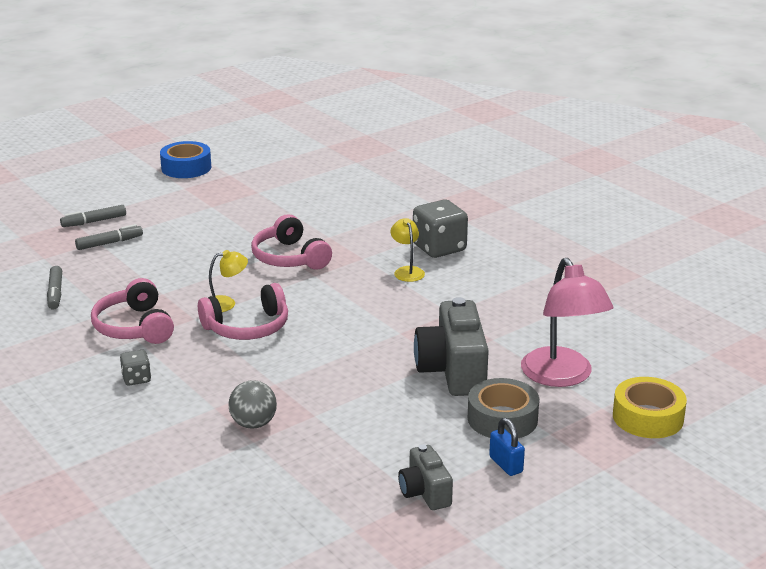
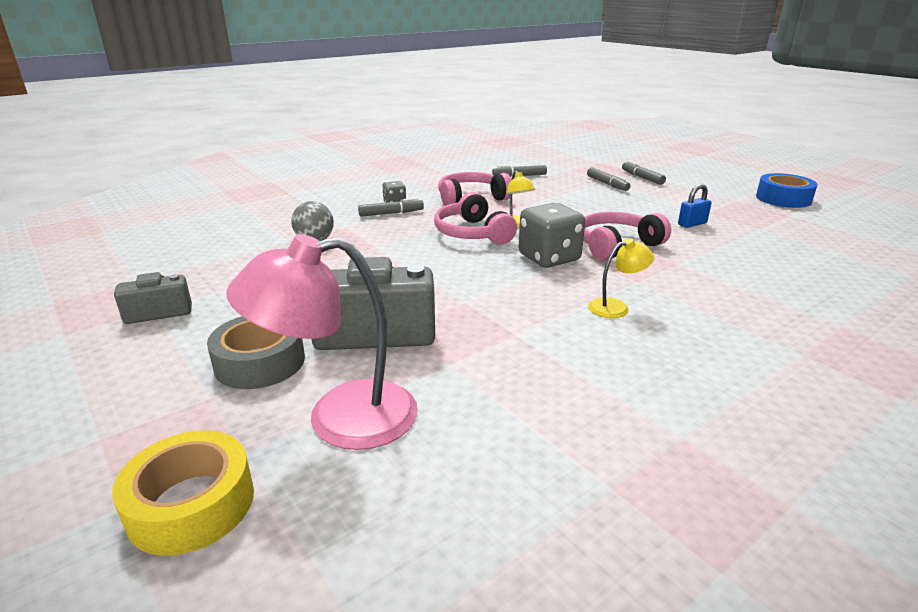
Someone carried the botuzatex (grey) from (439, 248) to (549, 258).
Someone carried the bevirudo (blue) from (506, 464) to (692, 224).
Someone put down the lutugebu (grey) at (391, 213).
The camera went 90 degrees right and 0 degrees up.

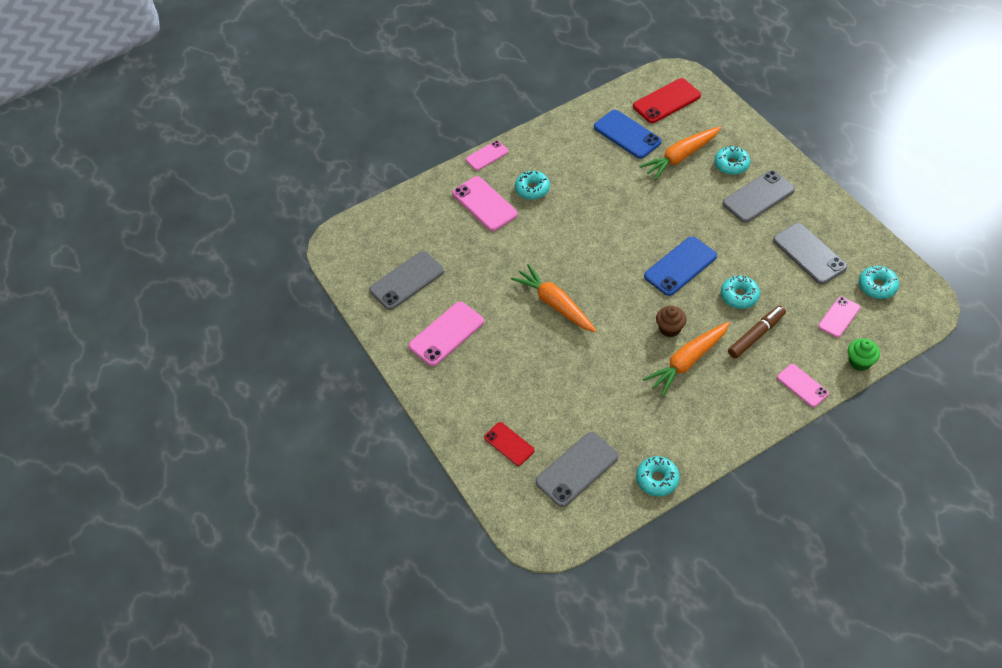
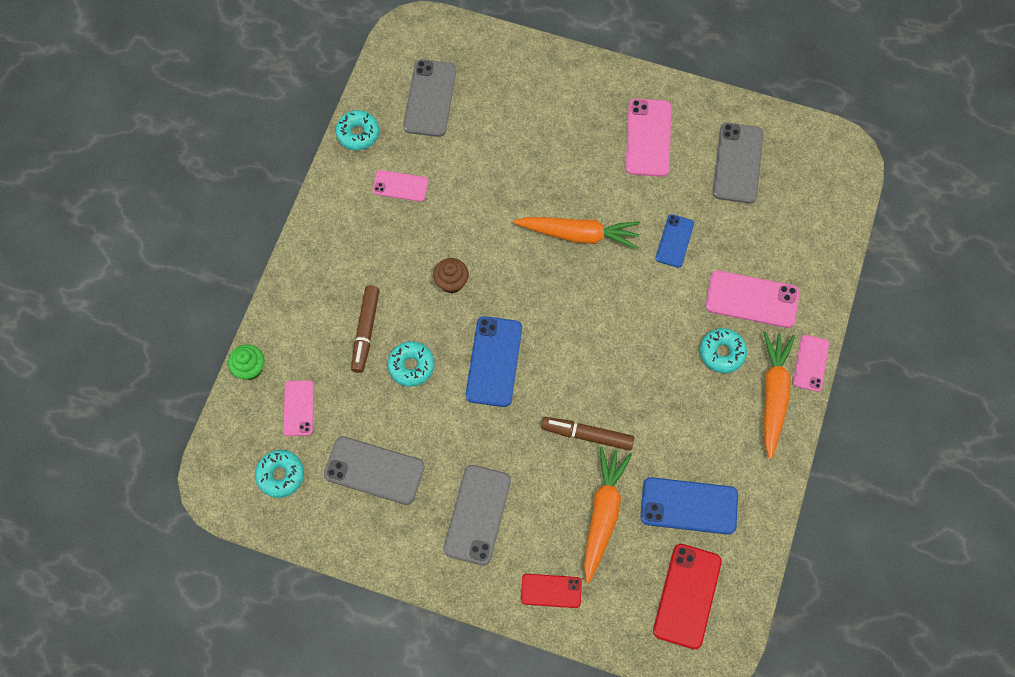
Someone carried the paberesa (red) from (509, 444) to (551, 591).
Someone carried the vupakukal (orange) from (687, 361) to (773, 395).
Someone took away the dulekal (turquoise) at (731, 164).
Someone carried the paberesa (pink) from (802, 385) to (400, 186).
Someone put down the lutugebu (brown) at (587, 435).
Someone put down the paberesa (blue) at (674, 241).
The camera went 135 degrees right and 15 degrees up.

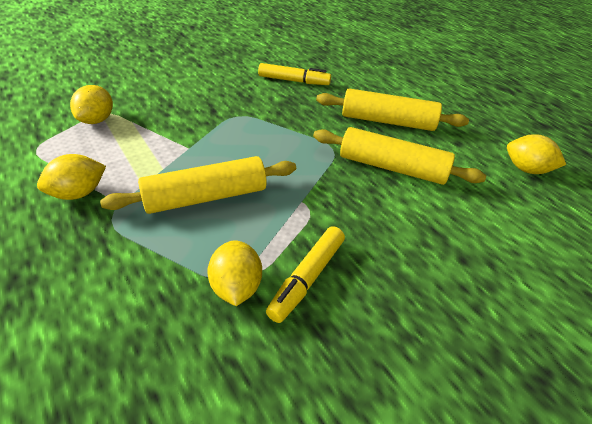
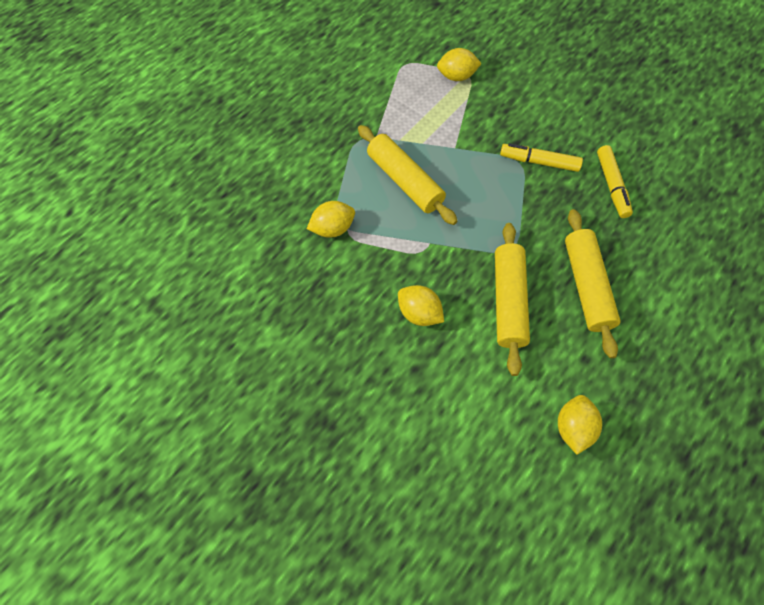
Someone carried the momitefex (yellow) from (78, 193) to (419, 313).
Someone carried the lutugebu (yellow) from (307, 278) to (539, 162).
The camera went 75 degrees right and 20 degrees up.

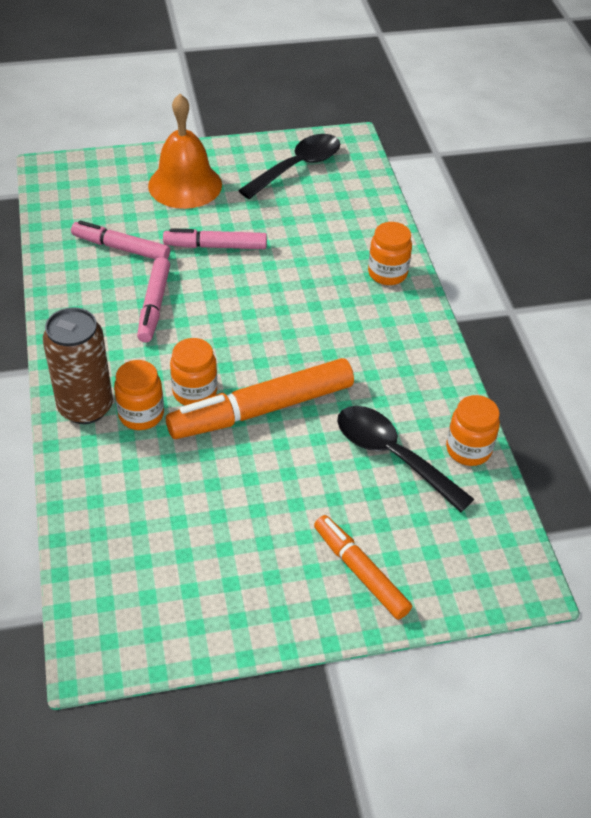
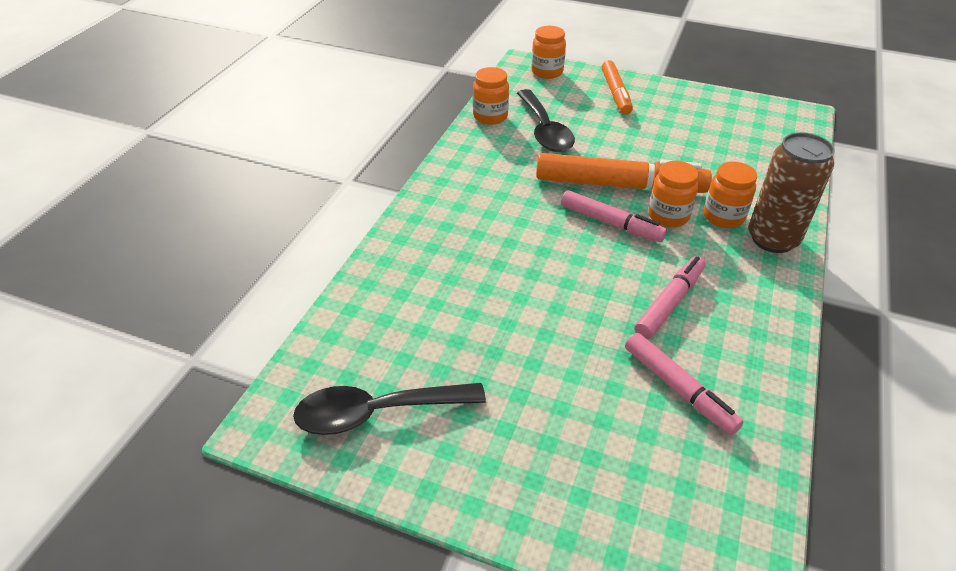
Someone took away the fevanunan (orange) at (185, 185).
Someone carried the lutugebu (pink) from (215, 246) to (611, 223).
Someone carried the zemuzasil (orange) from (387, 273) to (547, 72).
The camera went 145 degrees left and 5 degrees down.

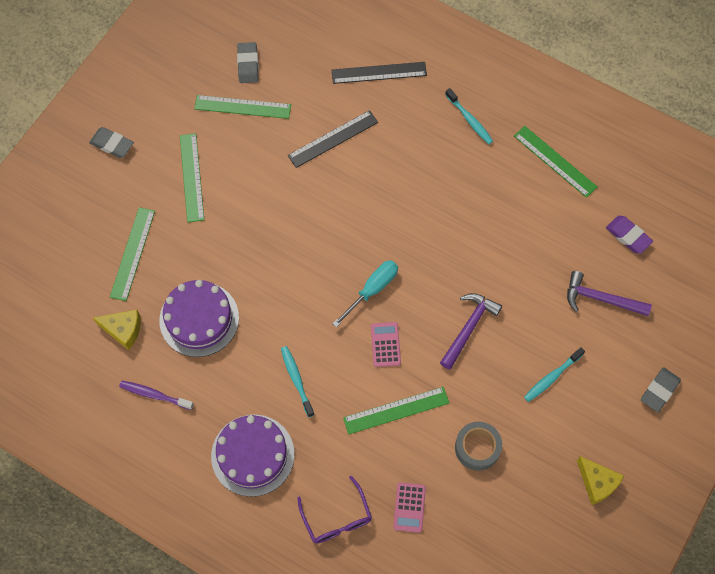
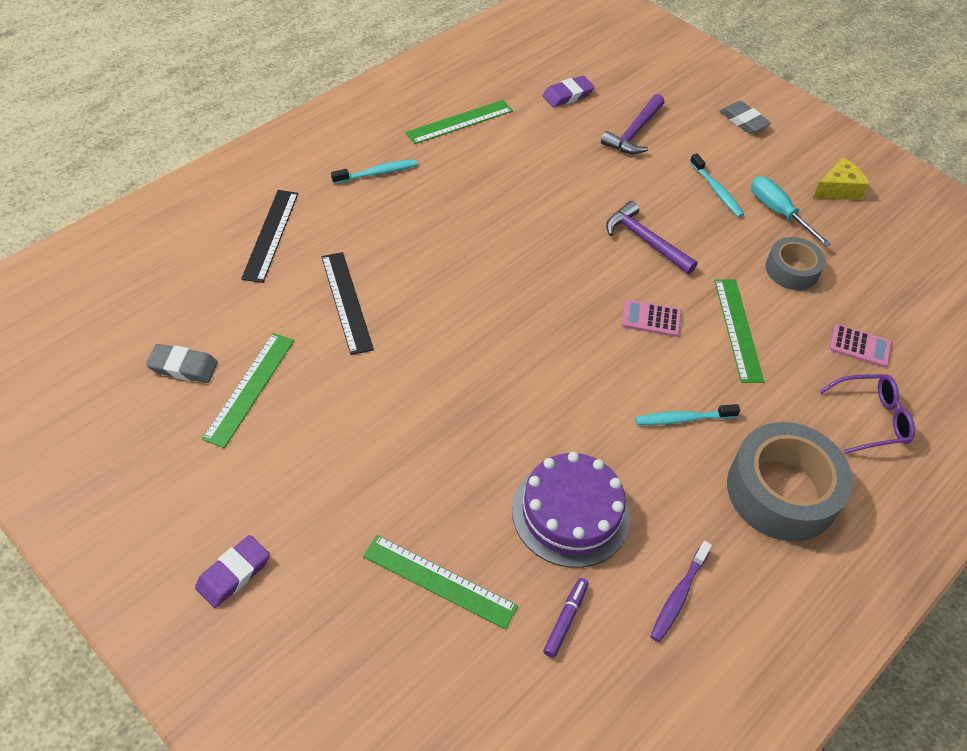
Someone repainted the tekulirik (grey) at (112, 144), which became the tekulirik (purple) at (233, 574).
Someone swapped the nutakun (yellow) at (123, 330) for the lutugebu (purple) at (565, 619).
Someone took away the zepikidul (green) at (191, 177).
Someone swapped the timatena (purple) at (252, 455) for the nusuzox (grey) at (782, 491).
Someone carried the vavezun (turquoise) from (372, 289) to (778, 212).
The camera went 80 degrees left and 15 degrees down.

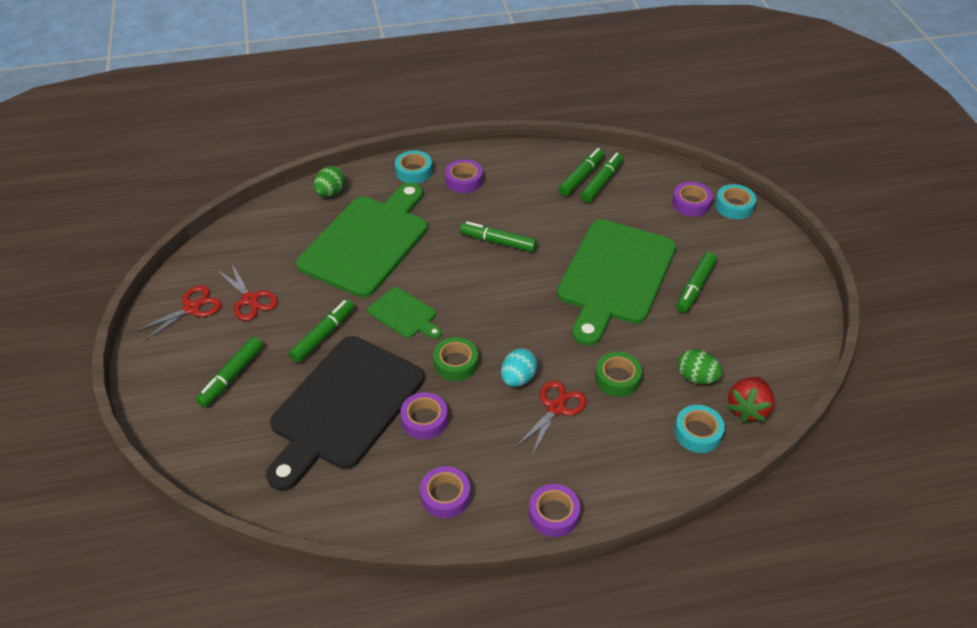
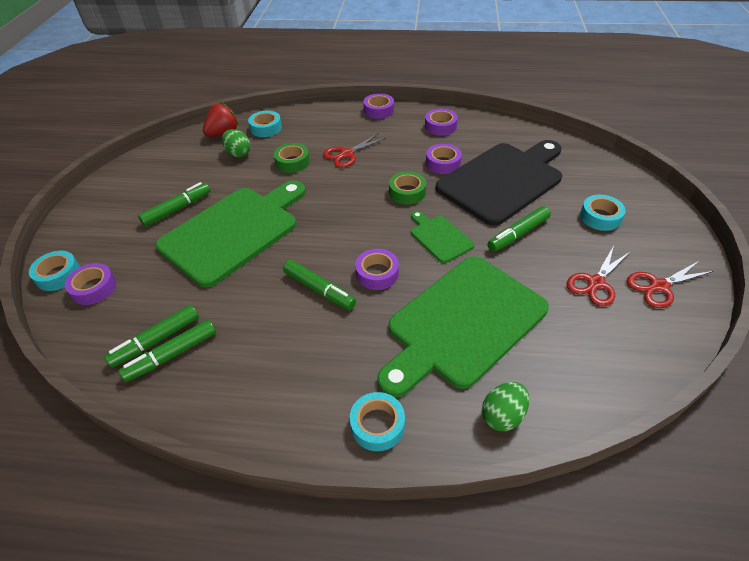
Someone swapped the lutugebu (green) at (231, 376) for the nusuzox (turquoise) at (600, 217).
Someone rotated the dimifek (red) at (250, 299) by 120 degrees counterclockwise.
Someone carried the nusuzox (purple) from (464, 180) to (377, 273).
Someone took away the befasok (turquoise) at (518, 378).
The camera went 160 degrees left and 0 degrees up.

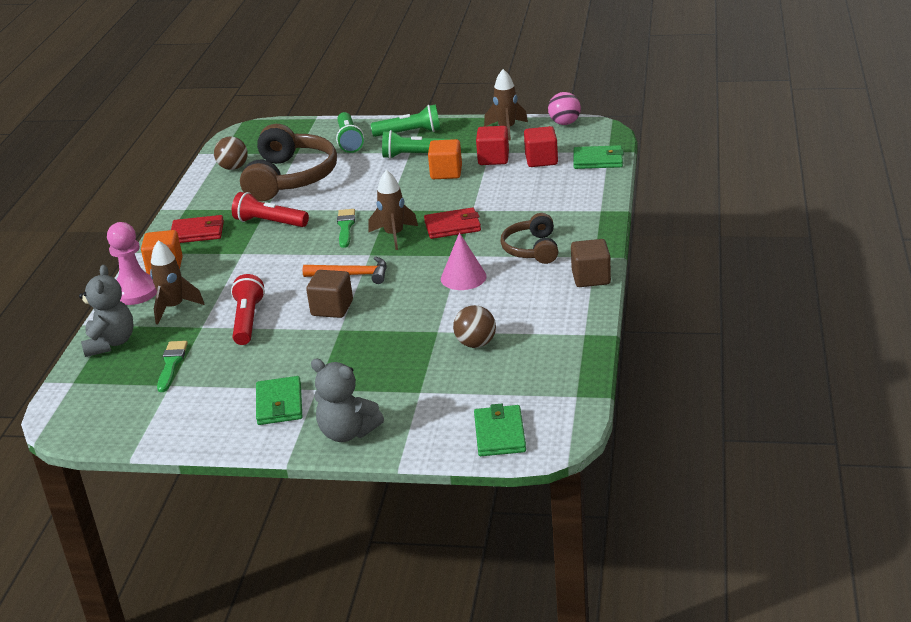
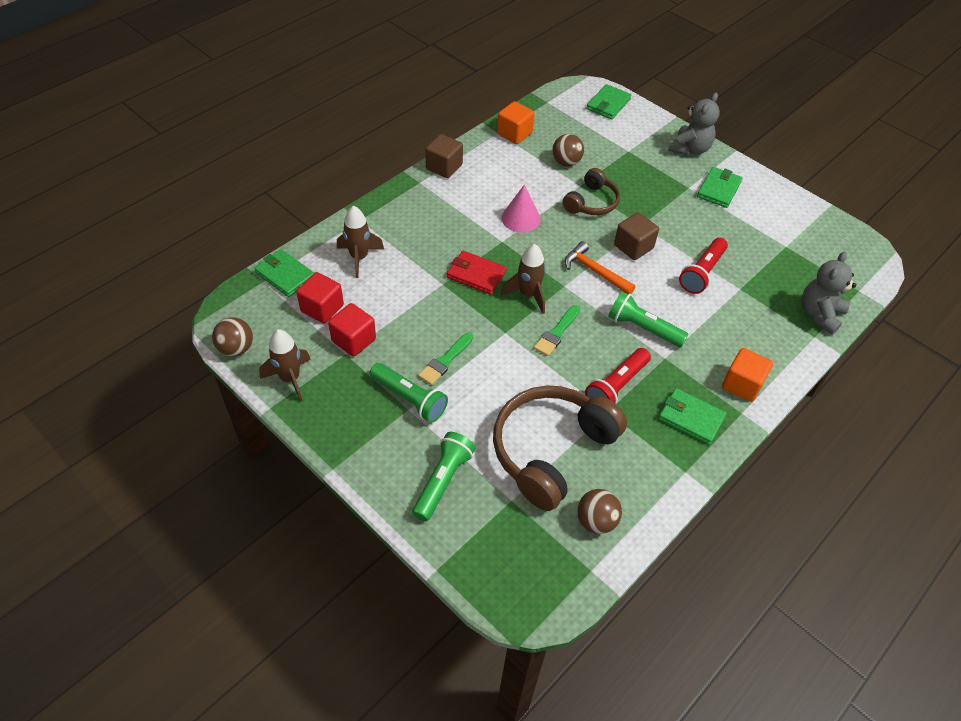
Someone took away the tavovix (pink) at (135, 292).
Someone carried the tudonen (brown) from (174, 308) to (359, 258).
Someone carried the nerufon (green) from (171, 364) to (445, 361).
Someone repainted the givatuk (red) at (197, 232), which became the givatuk (green) at (691, 418).
Someone rotated the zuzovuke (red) at (269, 222) by 75 degrees clockwise.
Someone rotated the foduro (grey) at (347, 432) by 60 degrees clockwise.
Someone carried the zuzovuke (green) from (409, 133) to (643, 328).
Someone carried the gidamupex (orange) from (446, 173) to (514, 133).
Someone carried the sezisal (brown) from (532, 249) to (591, 202).
Someone repainted the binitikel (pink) at (565, 123), which became the binitikel (brown) at (236, 348).
The camera went 150 degrees left and 20 degrees up.

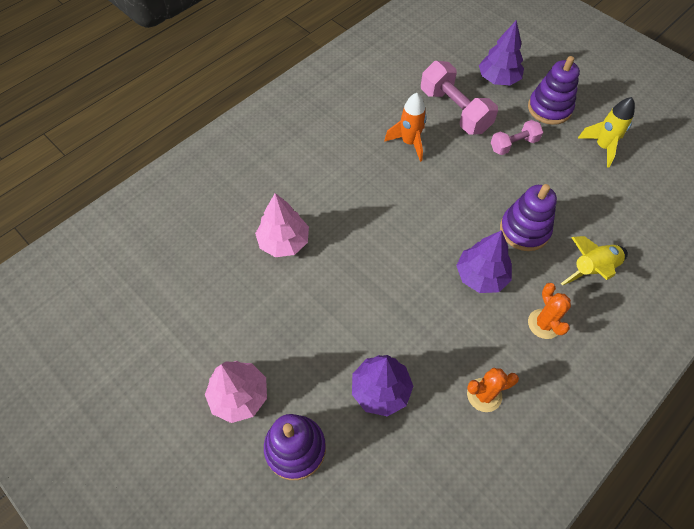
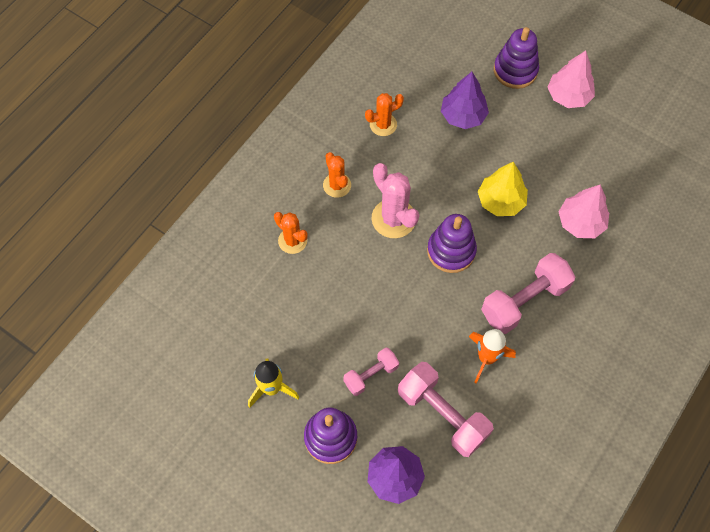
Someone swapped the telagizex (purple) at (481, 276) for the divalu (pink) at (393, 218).
Someone carried the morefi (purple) from (524, 230) to (451, 251).
Someone swapped the tudonen (yellow) at (592, 269) for the divalu (orange) at (292, 241).
Someone put down the telagizex (yellow) at (500, 201).
Someone put down the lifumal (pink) at (524, 301).
The camera went 170 degrees right and 5 degrees up.

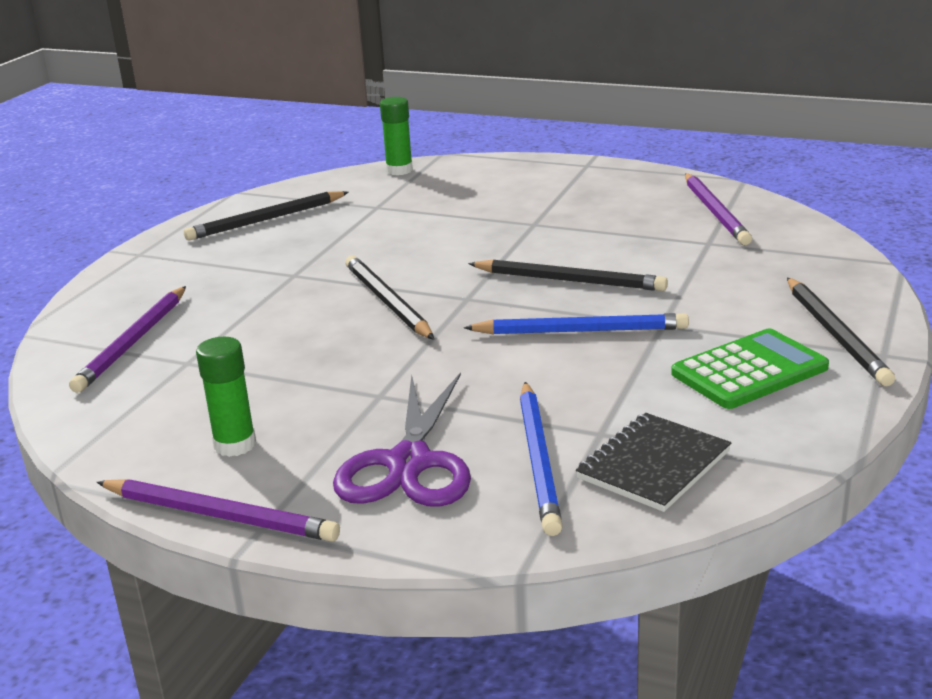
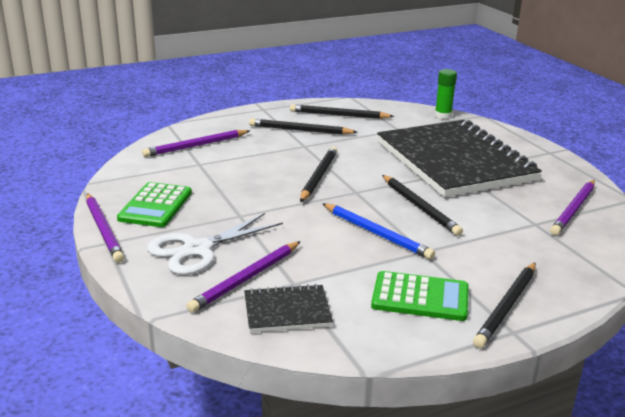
Someone swapped the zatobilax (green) at (235, 445) for the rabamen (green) at (155, 206).
Someone repainted the dimifek (purple) at (409, 463), which became the dimifek (white) at (197, 249).
Someone repainted the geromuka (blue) at (539, 460), which became the geromuka (purple) at (246, 279).
Someone put down the geromuka (black) at (300, 130).
Someone put down the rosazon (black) at (454, 161).
The camera went 40 degrees right and 0 degrees up.

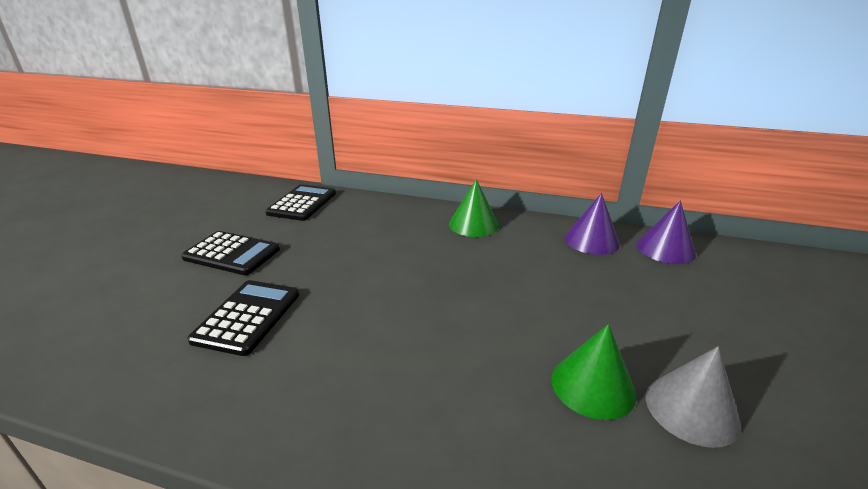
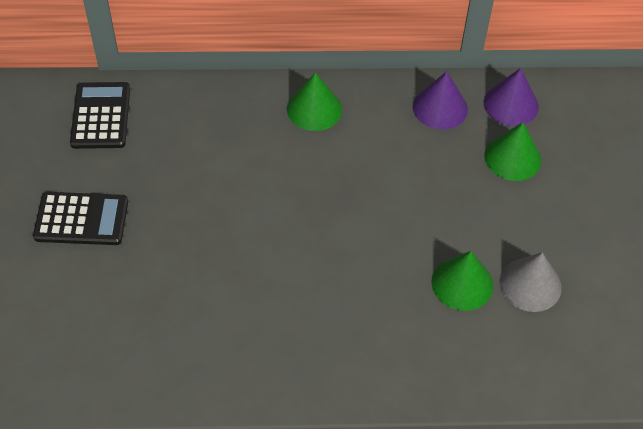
Someone took away the rabamen (black) at (248, 317).
Someone put down the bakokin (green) at (512, 157).
The camera went 20 degrees left and 25 degrees up.

